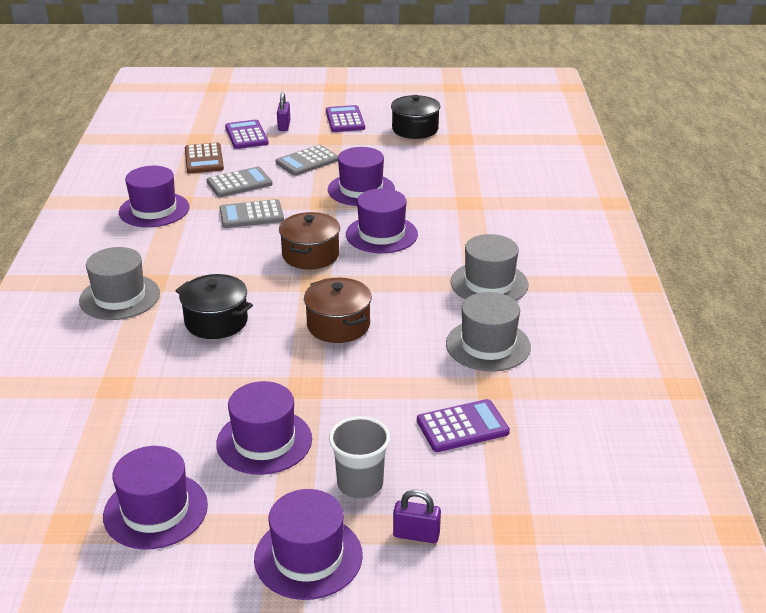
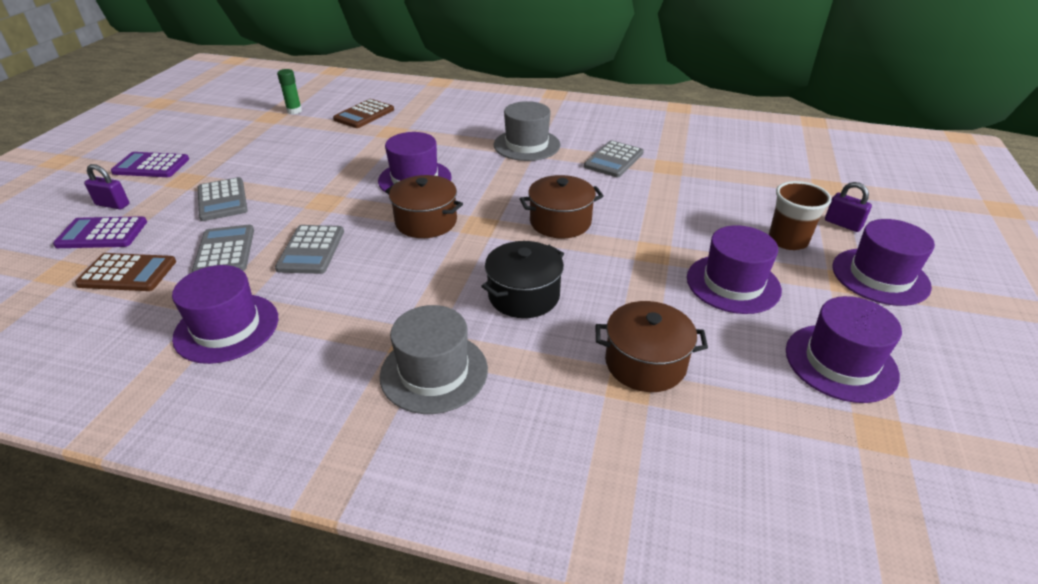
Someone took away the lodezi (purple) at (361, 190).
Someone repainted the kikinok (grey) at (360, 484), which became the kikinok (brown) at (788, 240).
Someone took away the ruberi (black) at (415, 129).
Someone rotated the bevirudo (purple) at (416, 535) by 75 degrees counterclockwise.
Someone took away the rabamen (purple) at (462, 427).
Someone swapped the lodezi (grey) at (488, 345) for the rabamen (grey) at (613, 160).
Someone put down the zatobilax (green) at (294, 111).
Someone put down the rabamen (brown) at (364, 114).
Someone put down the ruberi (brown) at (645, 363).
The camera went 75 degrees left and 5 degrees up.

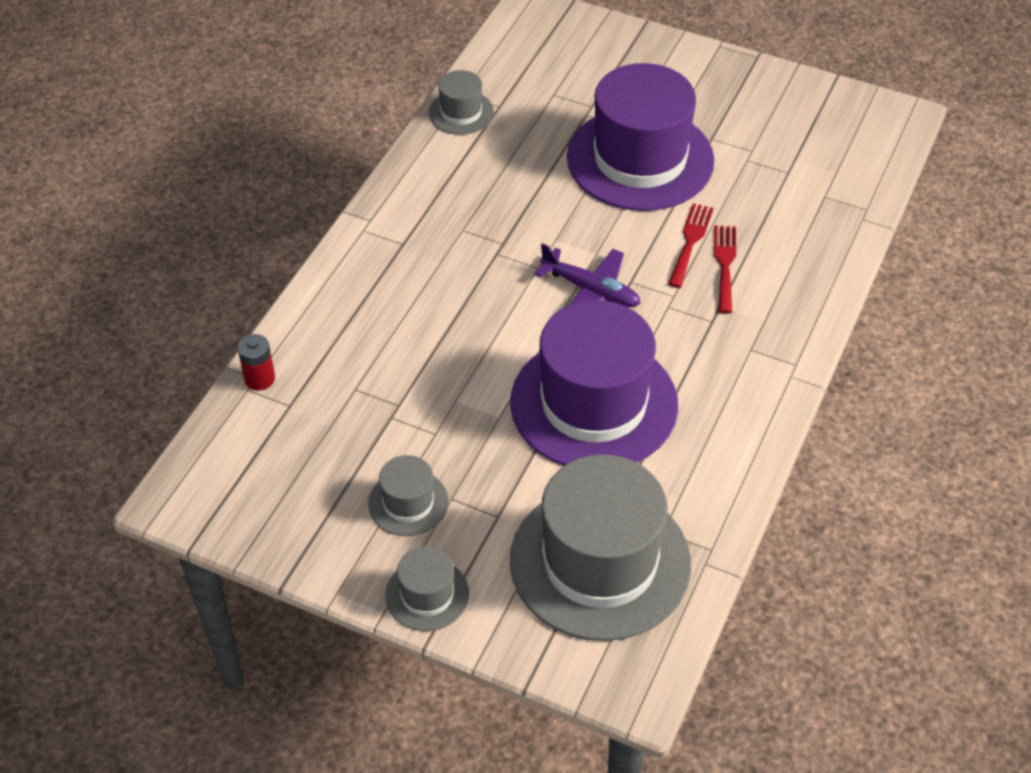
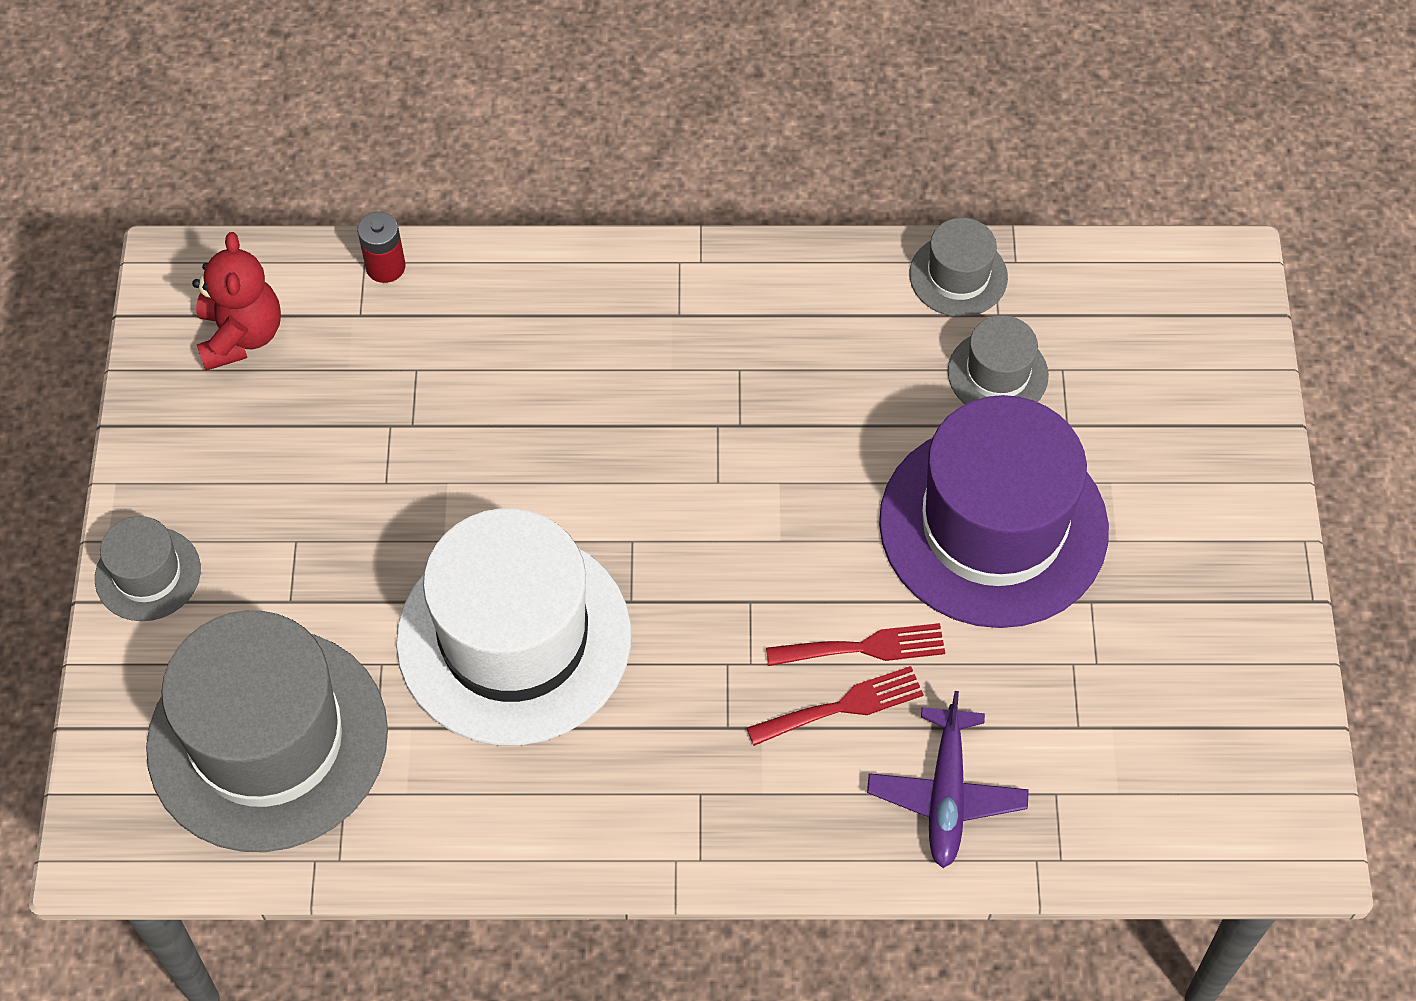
Someone carried the lodezi (grey) from (408, 503) to (997, 373).
Someone repainted the lodezi (purple) at (594, 403), which became the lodezi (white) at (514, 638).
Someone carried the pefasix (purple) from (591, 290) to (946, 794).
Someone put down the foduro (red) at (241, 335).
The camera went 65 degrees right and 10 degrees up.

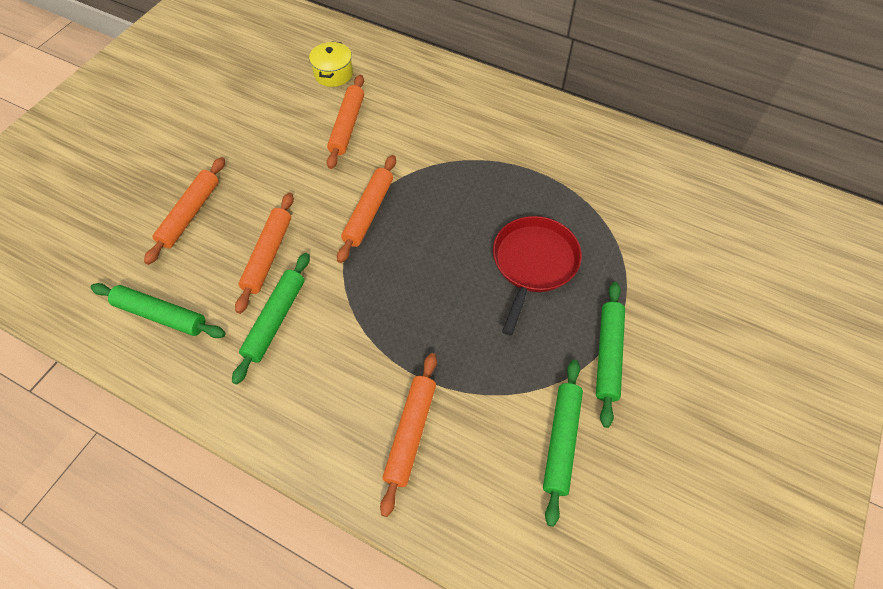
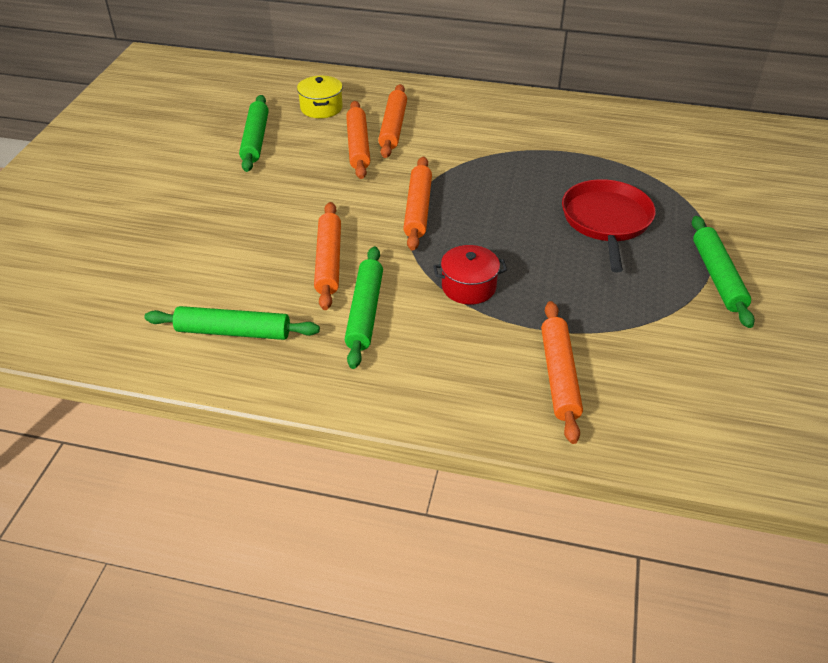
Someone carried the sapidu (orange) from (190, 214) to (393, 127).
Someone carried the sapidu (green) from (561, 441) to (255, 140).
Someone put down the ruberi (red) at (468, 287).
The camera went 15 degrees left and 15 degrees down.

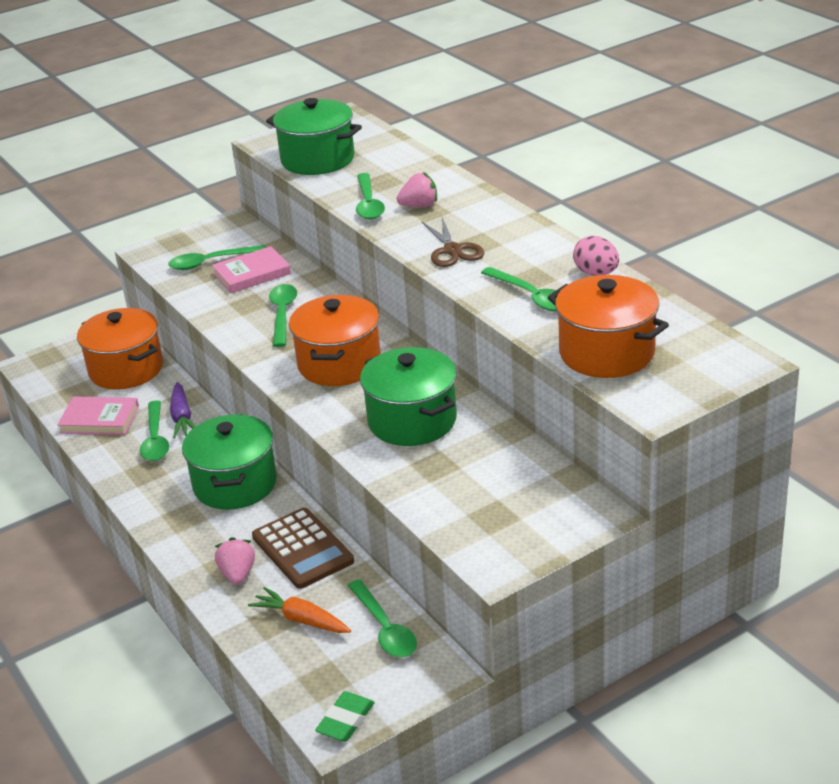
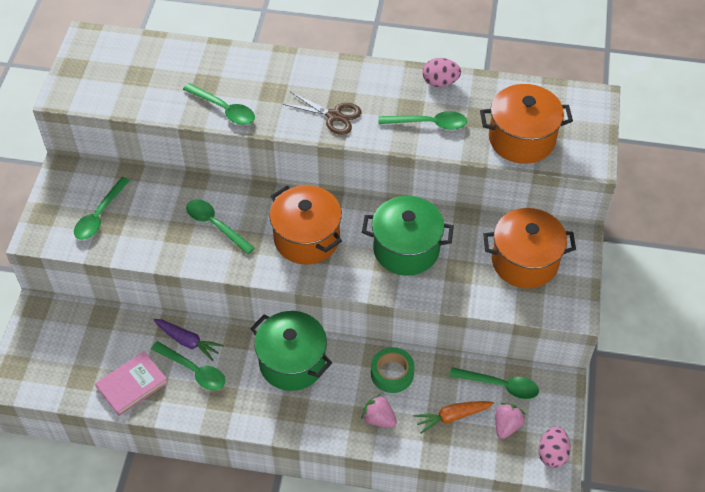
Someone carried the ruberi (orange) from (126, 369) to (524, 261).
Someone took away the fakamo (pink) at (252, 274).
Someone swapped the rabamen (brown) at (302, 549) for the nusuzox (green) at (392, 373).
Someone took away the ruberi (green) at (317, 159).
Someone swapped the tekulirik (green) at (345, 720) for the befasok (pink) at (552, 454).
Someone carried the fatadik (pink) from (419, 206) to (506, 425).
The camera went 50 degrees left and 20 degrees up.

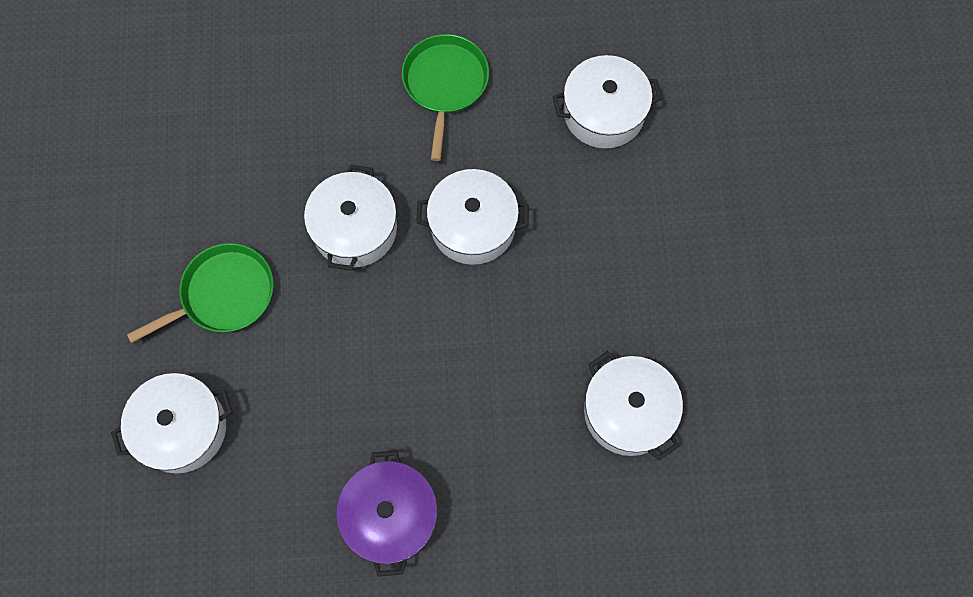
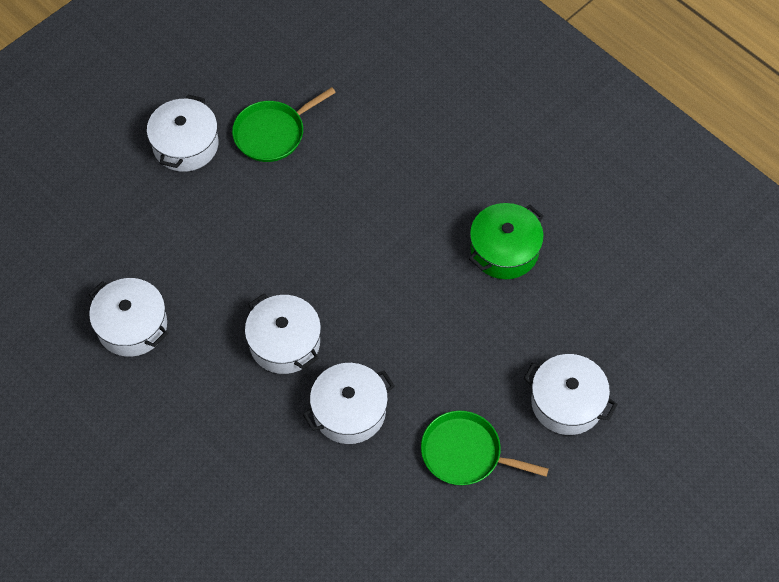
Someone repainted the ruberi (purple) at (390, 516), which became the ruberi (green) at (504, 250).
Someone carried the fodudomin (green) from (445, 84) to (272, 133).
Someone carried the ruberi (white) from (628, 412) to (185, 145).
The camera went 130 degrees left and 10 degrees down.

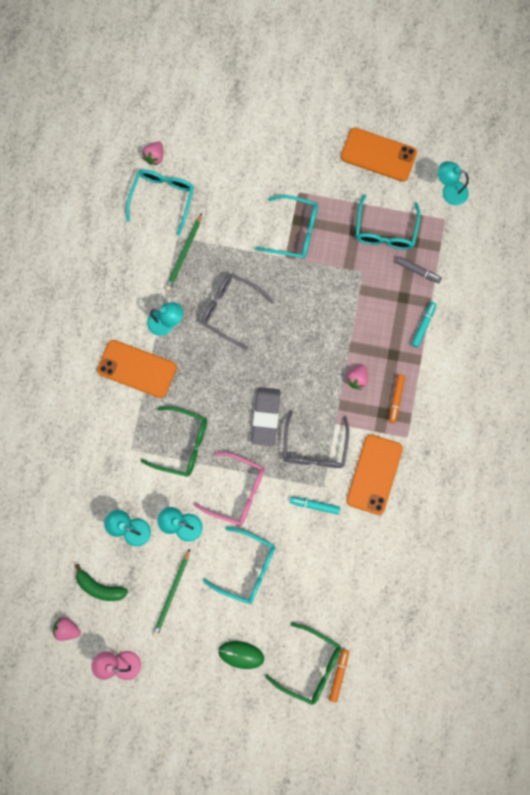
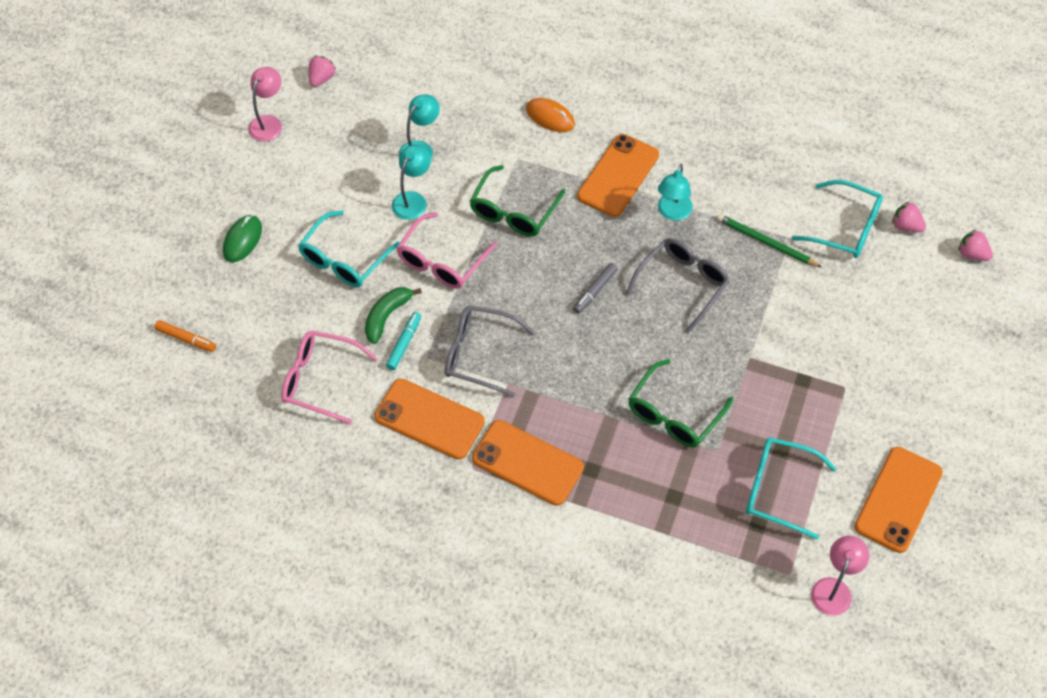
Someone carried the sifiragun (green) from (100, 587) to (387, 316).
Someone took away the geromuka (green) at (171, 594).
Someone took away the tekulirik (grey) at (266, 417).
Someone took away the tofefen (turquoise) at (294, 231).
Someone carried the tofefen (green) from (310, 665) to (674, 414).
Someone carried the fatadik (pink) from (357, 379) to (972, 254).
Someone swapped the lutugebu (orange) at (396, 399) for the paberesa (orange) at (527, 462).
Someone carried the lutugebu (grey) from (417, 271) to (595, 291).
Someone took away the lutugebu (turquoise) at (423, 325).
Someone repainted the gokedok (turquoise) at (449, 191), which became the gokedok (pink) at (834, 588).
Someone put down the tofefen (pink) at (320, 380).
Someone put down the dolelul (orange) at (550, 117).
The camera went 100 degrees right and 20 degrees down.

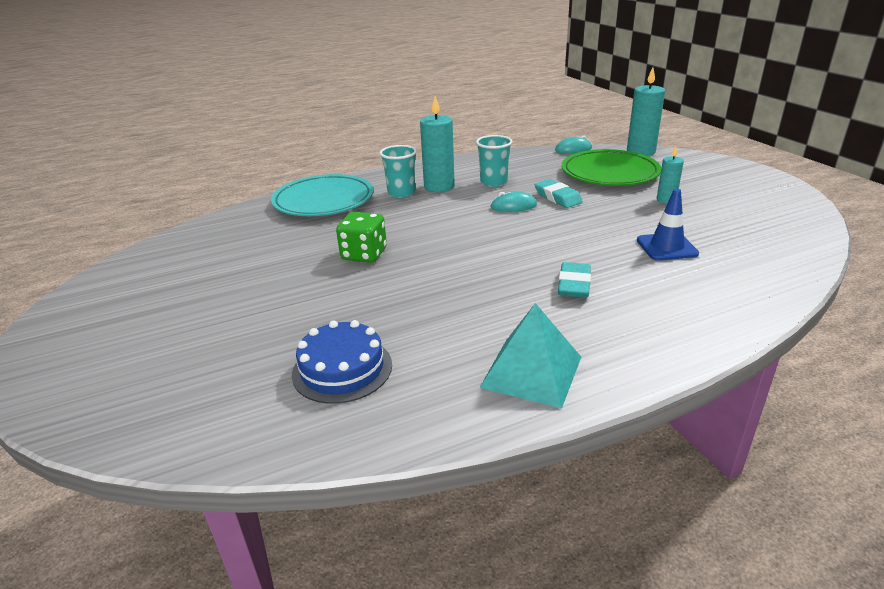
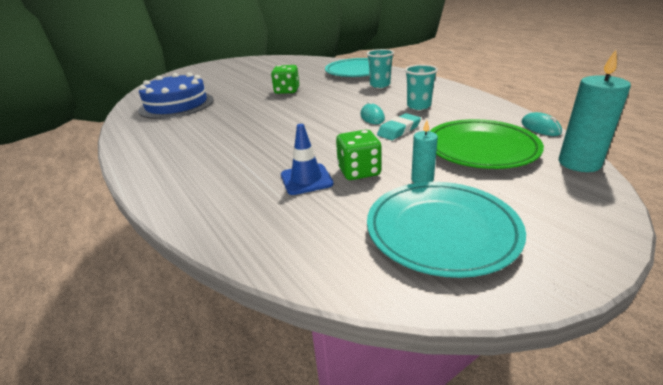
Someone scaled the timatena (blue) at (342, 369) by 1.54.
Someone took away the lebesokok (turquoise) at (439, 186).
Someone took away the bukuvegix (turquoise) at (532, 371).
Someone took away the tekulirik (turquoise) at (574, 285).
Someone put down the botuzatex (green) at (359, 171).
Someone put down the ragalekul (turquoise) at (441, 231).
The camera went 80 degrees right and 0 degrees up.

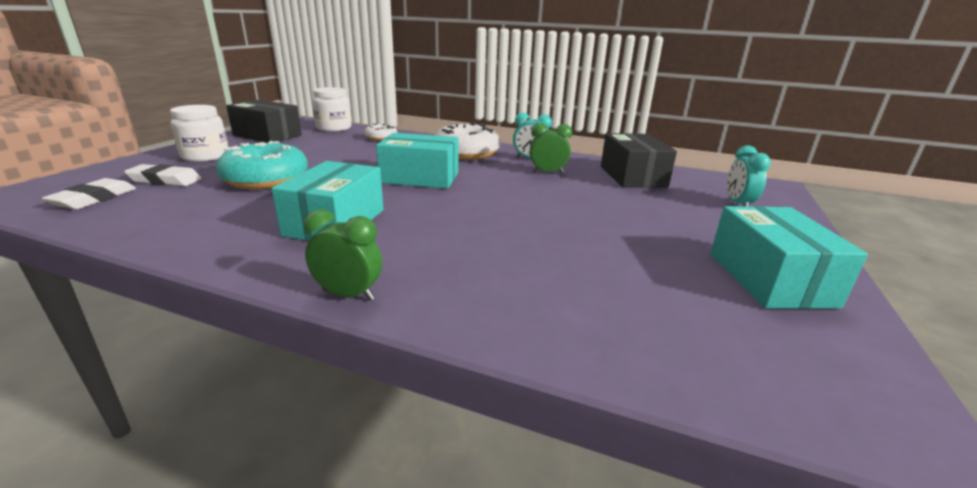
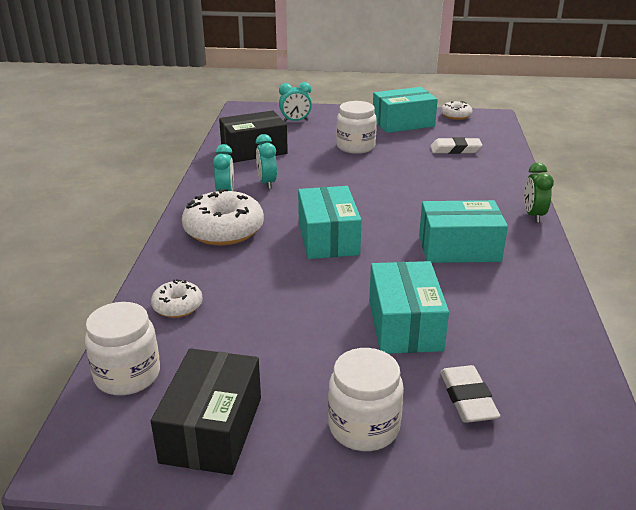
Someone carried the tekulirik (white) from (94, 199) to (455, 149).
Someone swapped the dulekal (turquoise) at (266, 179) for the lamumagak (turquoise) at (404, 325).
Someone repainted the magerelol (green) at (547, 172), which became the magerelol (turquoise) at (267, 183).
Someone put down the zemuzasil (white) at (355, 147).
Someone put down the dulekal (white) at (456, 116).
The camera went 105 degrees left and 5 degrees up.

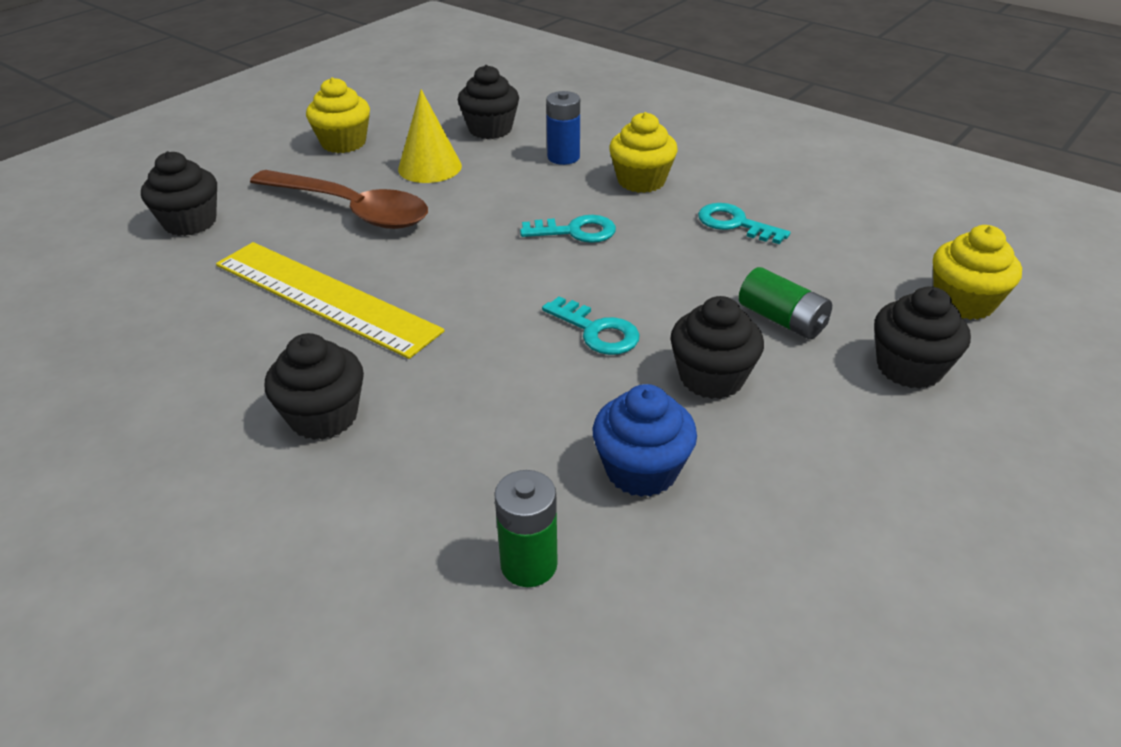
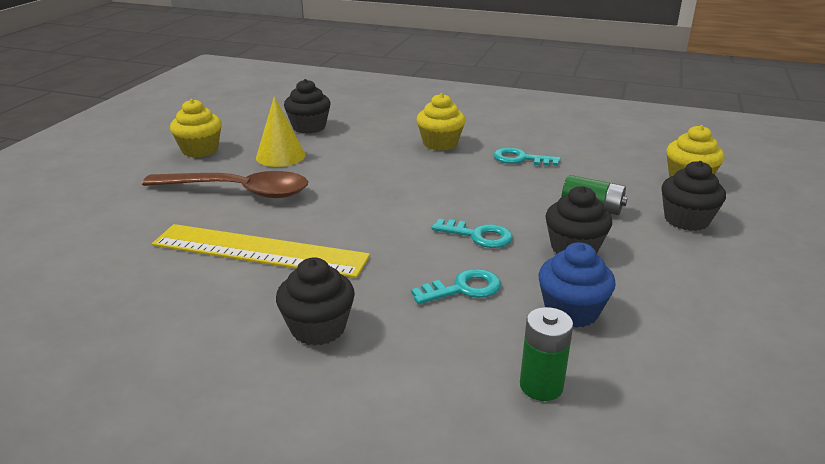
Someone took away the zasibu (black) at (190, 222).
Someone carried the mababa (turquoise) from (575, 231) to (463, 288).
Someone took away the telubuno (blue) at (563, 157).
The camera went 20 degrees left and 10 degrees down.

